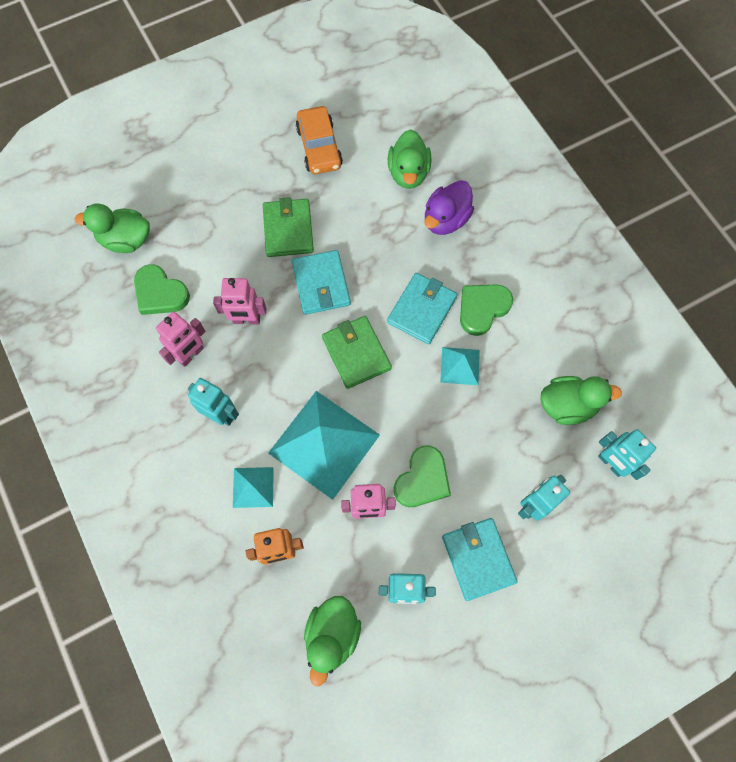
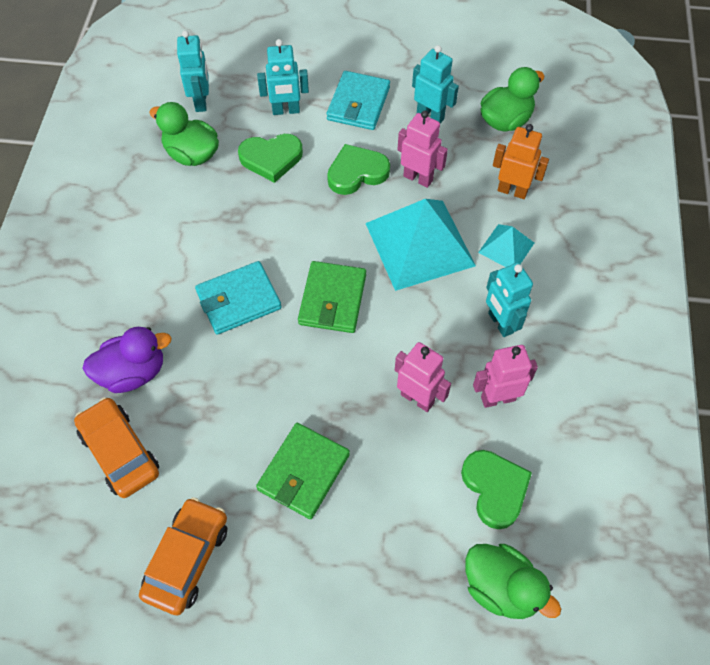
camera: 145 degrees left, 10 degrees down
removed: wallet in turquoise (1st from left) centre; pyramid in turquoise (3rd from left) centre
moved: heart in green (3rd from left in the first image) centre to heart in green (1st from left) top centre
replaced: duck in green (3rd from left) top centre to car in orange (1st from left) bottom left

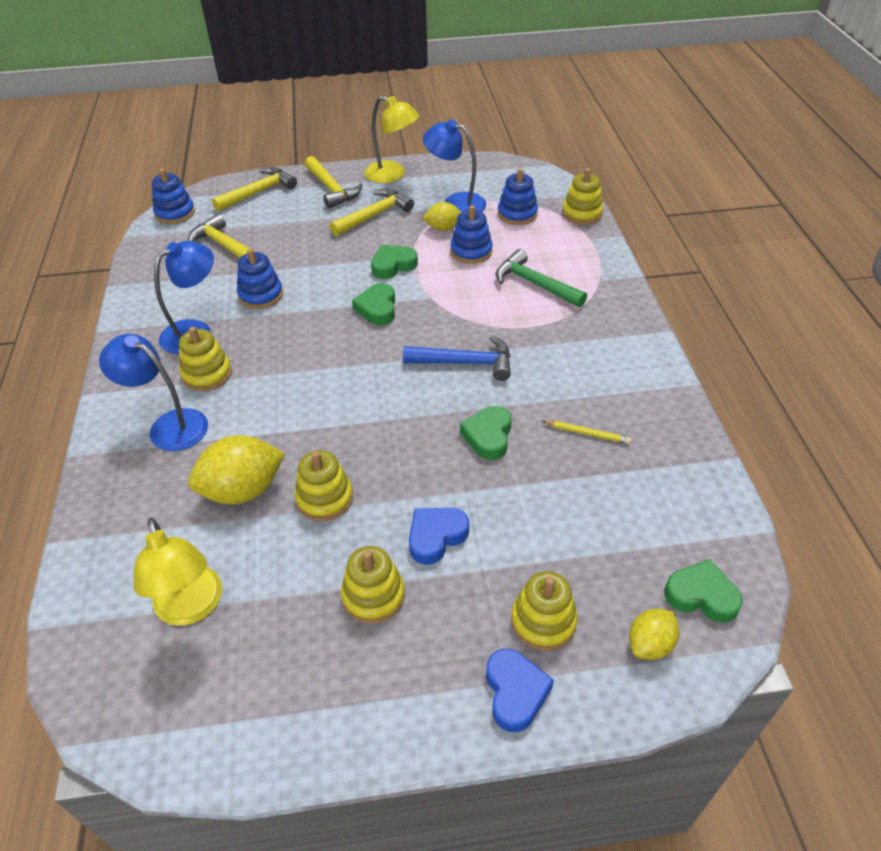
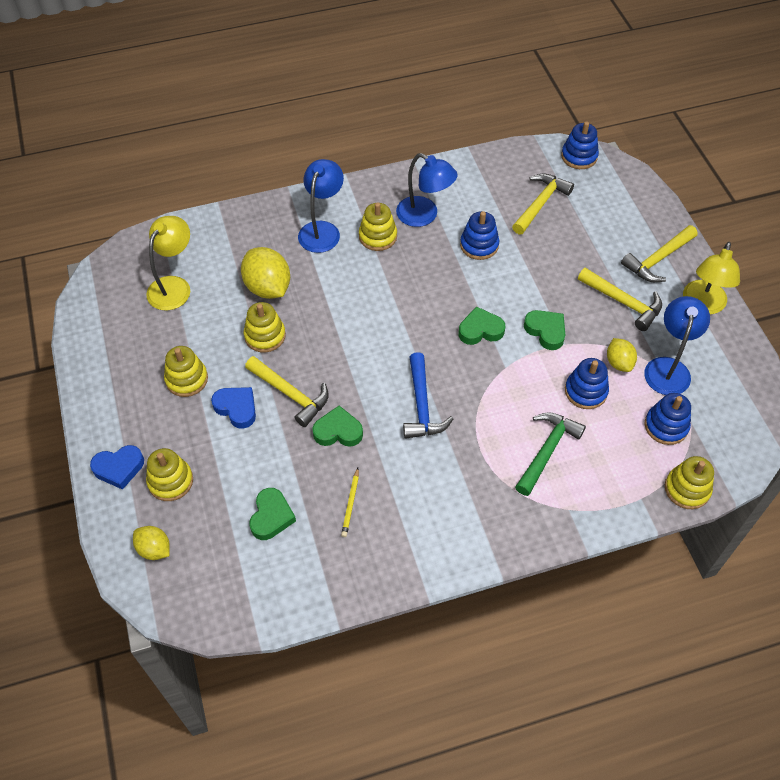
camera: 80 degrees right, 10 degrees up
moved: hammer in yellow (2nd from left in the first image) top left to hammer in yellow (1st from left) centre; heart in green (4th from left in the first image) bottom right to heart in green (1st from left) centre
turned: lamp in yellow (1st from left) bottom left = middle left 150 degrees clockwise

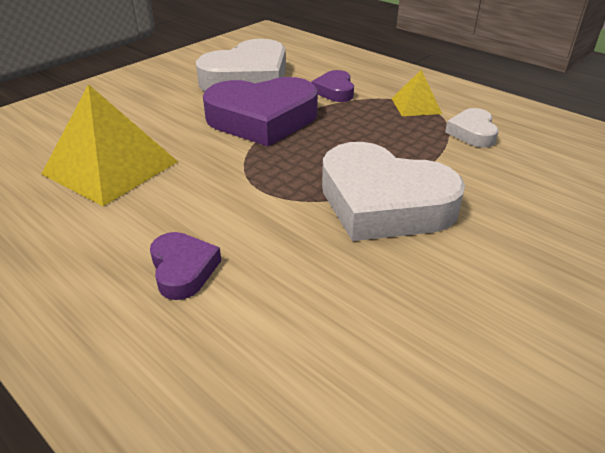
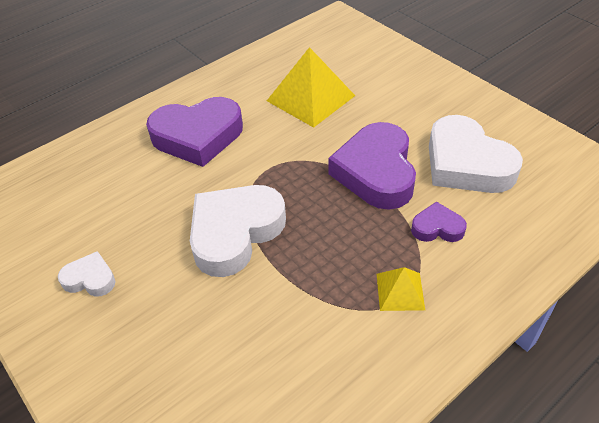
camera: 100 degrees right, 10 degrees up
moved: heart in white (3rd from left in the first image) top right to heart in white (1st from left) middle left
resized: heart in purple (1st from left) middle left = top left x2.07

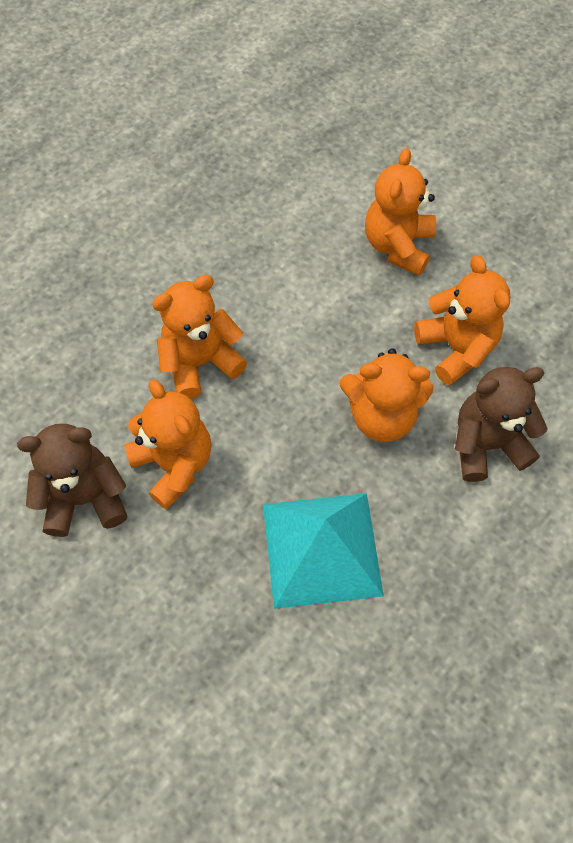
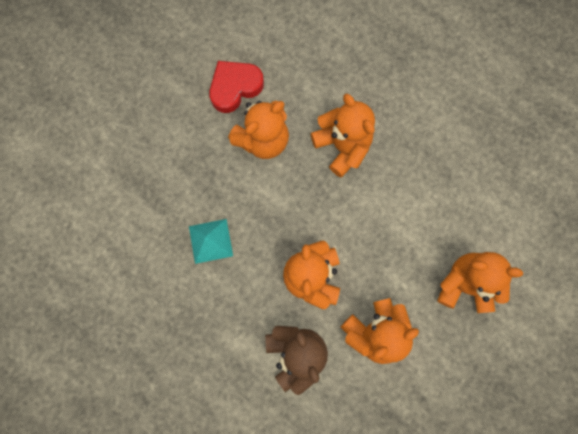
camera: 85 degrees right, 15 degrees up
replaced: teddy bear in brown (1st from left) middle left to heart in red top centre
resized: pyramid in turquoise centre = centre x0.54

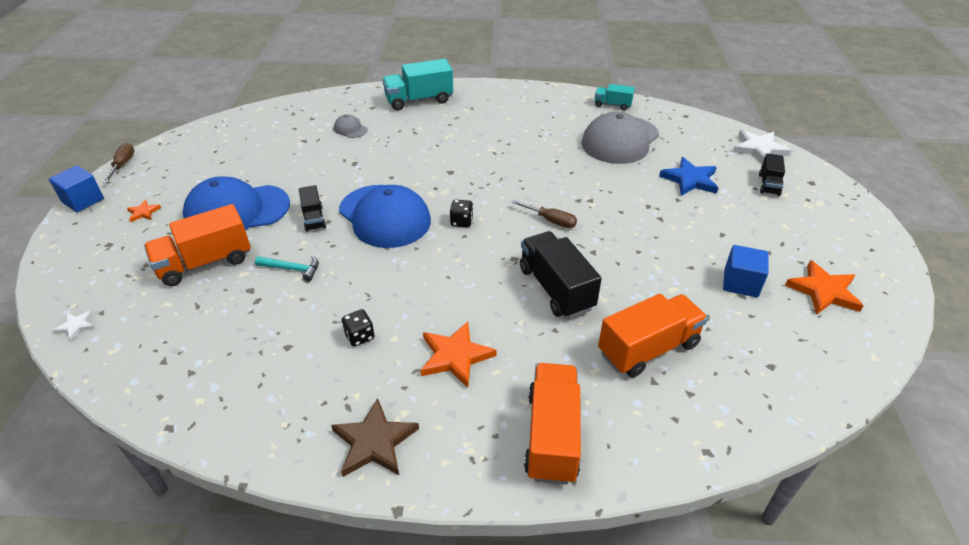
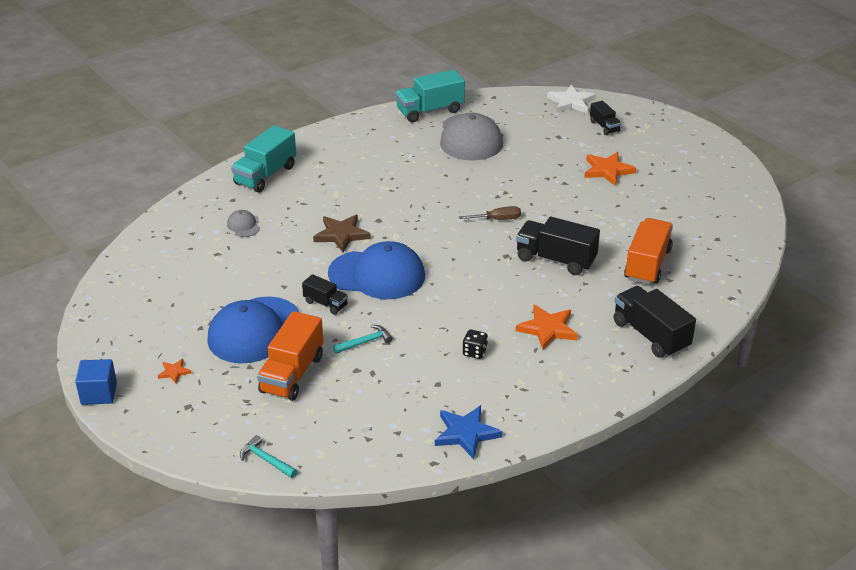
camera: 40 degrees left, 5 degrees down
removed: screwdriver in brown (1st from left) top left; dice in black (2nd from left) centre; cube in blue (2nd from left) middle right
moved: star in brown bottom centre to centre; star in blue top right to bottom centre; star in orange (3rd from left) middle right to top right
replaced: star in white (1st from left) middle left to hammer in turquoise (1st from left) bottom left
recoloured: truck in orange (2nd from left) bottom centre to truck in black (4th from left) middle right
turned: cap in grey (1st from left) top centre = middle left 60 degrees clockwise
resized: truck in turquoise (2nd from left) top centre = top centre x1.81

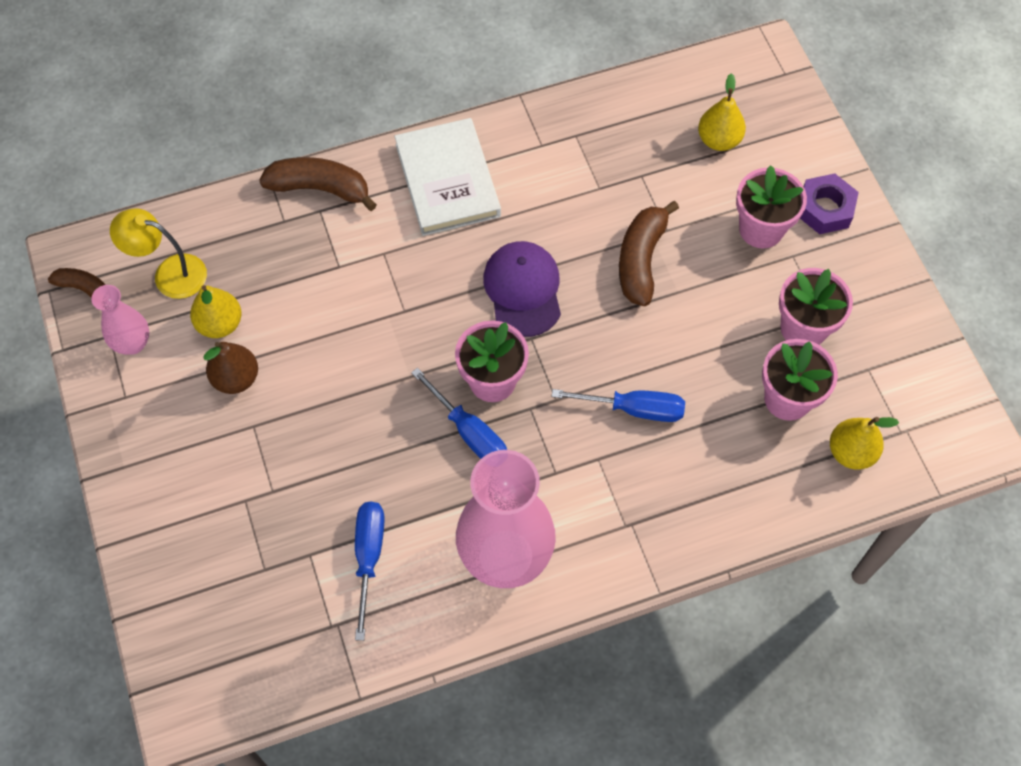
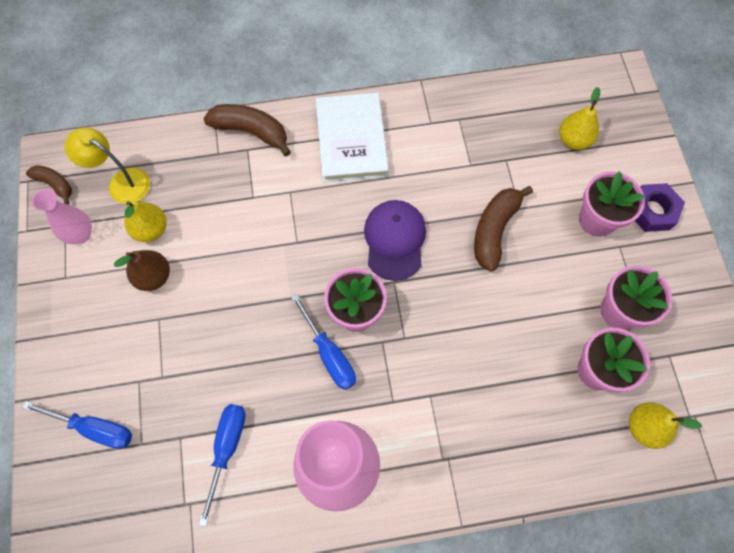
camera: 10 degrees right, 5 degrees up
moved: screwdriver in blue (3rd from left in the first image) centre to screwdriver in blue (1st from left) bottom left

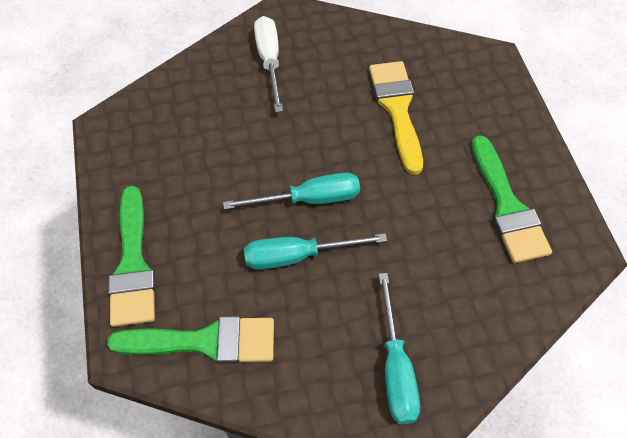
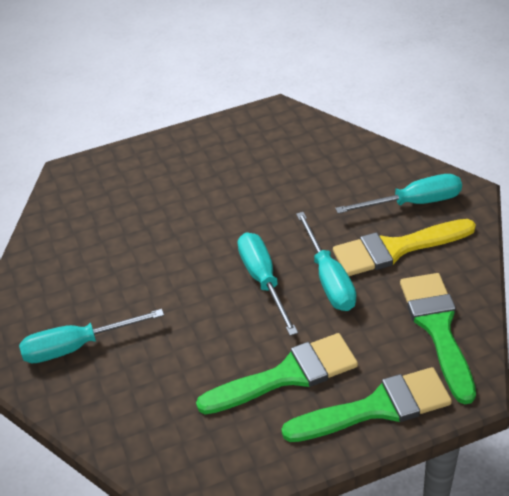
camera: 95 degrees left, 15 degrees down
moved: brush in yellow top centre to middle right; brush in green (3rd from left in the first image) middle right to brush in green (1st from left) bottom centre
recoloured: screwdriver in white top centre to screwdriver in turquoise (1st from left) bottom left

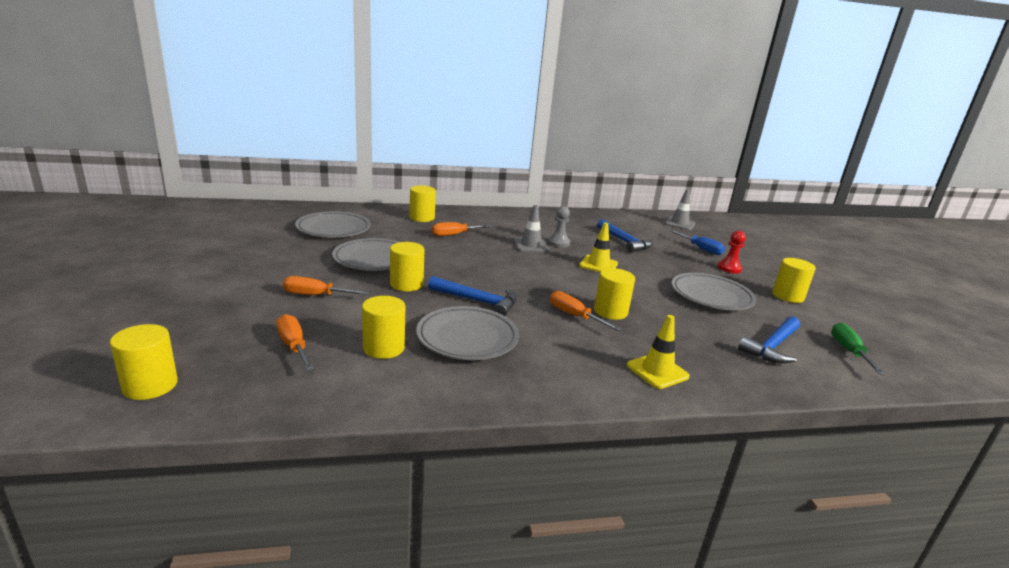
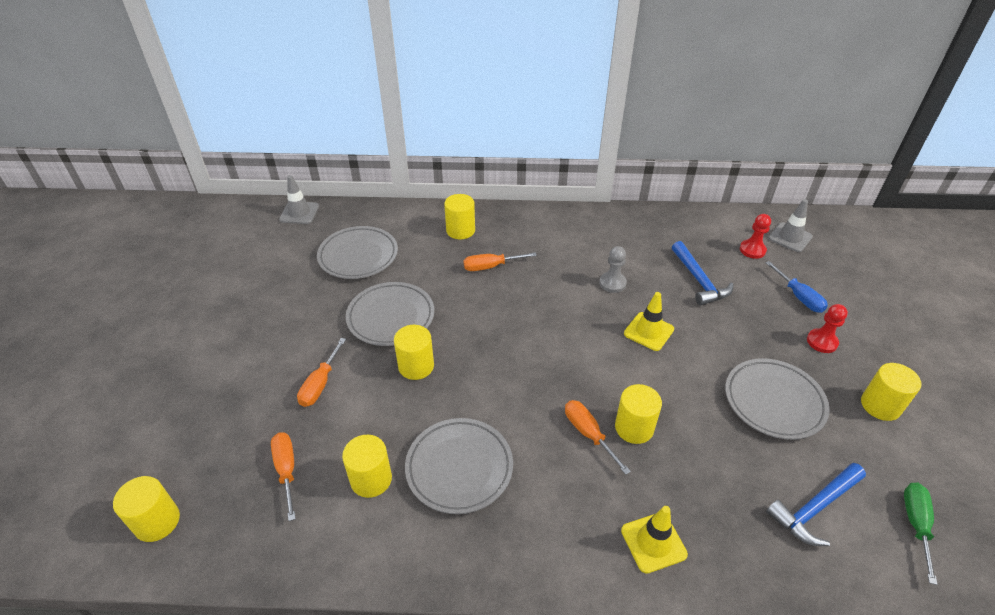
camera: 15 degrees right, 20 degrees up
removed: hammer in blue (1st from left) centre
added: pawn in red (1st from left) middle right
moved: traffic cone in grey (1st from left) centre to top left
turned: screwdriver in orange (2nd from left) middle left = middle left 90 degrees counterclockwise

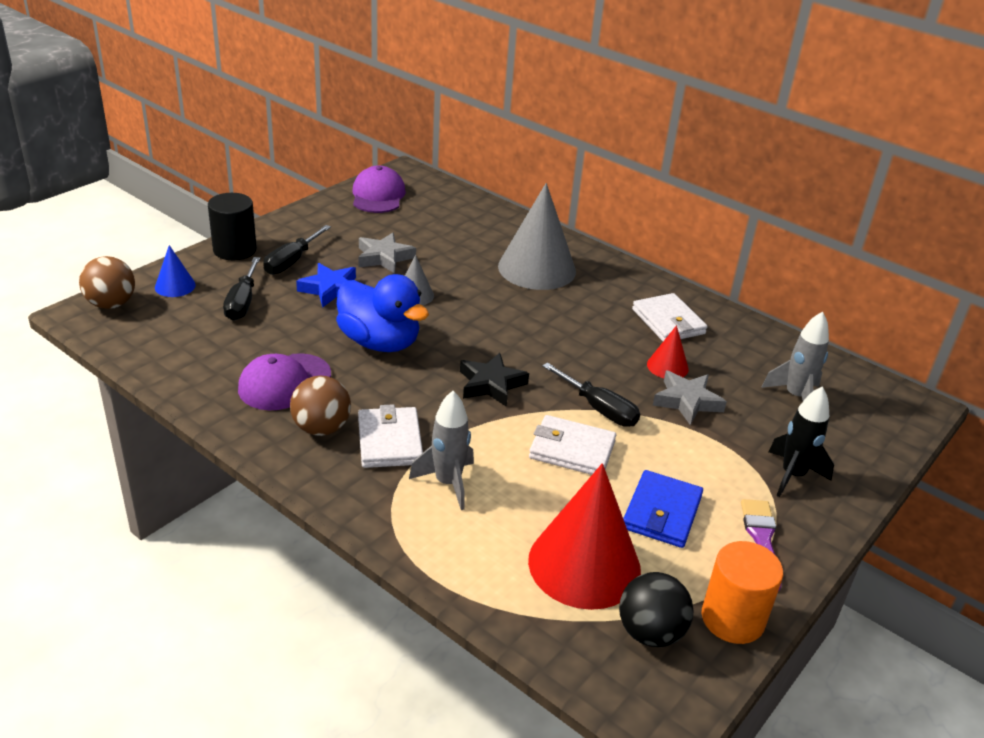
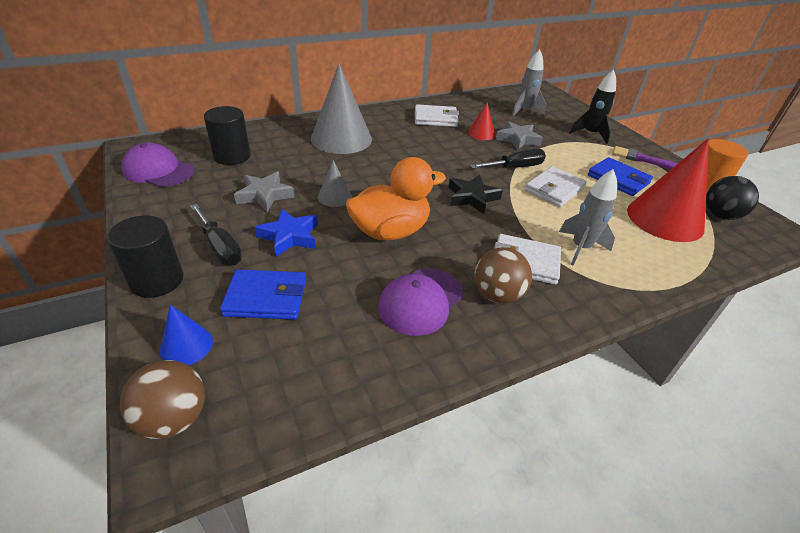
camera: 65 degrees left, 5 degrees up
added: cylinder in black (2nd from left) top left
replaced: screwdriver in black (1st from left) middle left to wallet in blue (1st from left) middle left
recoloured: duck in blue centre to duck in orange centre
turned: cap in purple (1st from left in the first image) middle left = centre 60 degrees clockwise

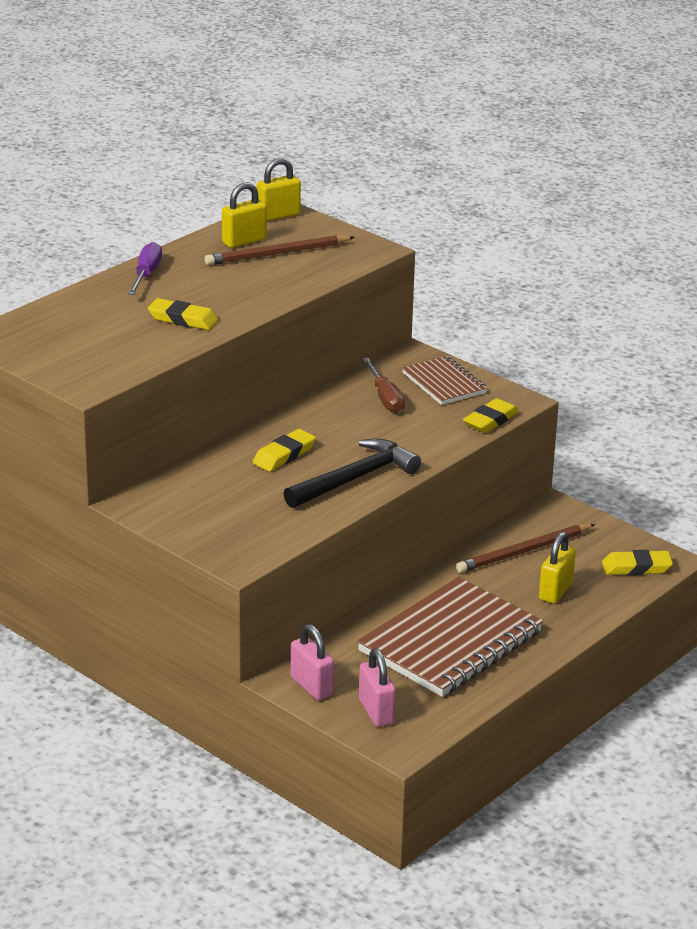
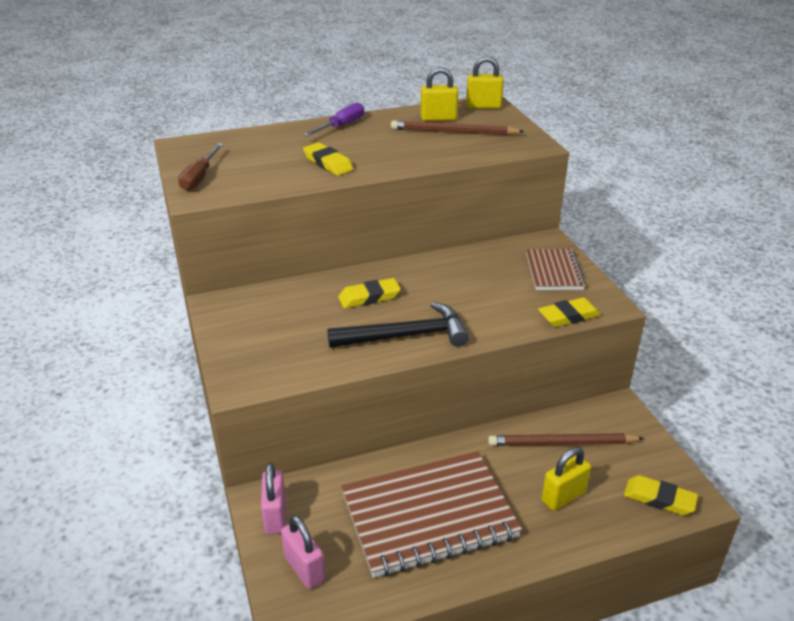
camera: 30 degrees right, 5 degrees up
moved: screwdriver in brown centre to top left
turned: padlock in pink (2nd from left) bottom centre = bottom centre 45 degrees counterclockwise

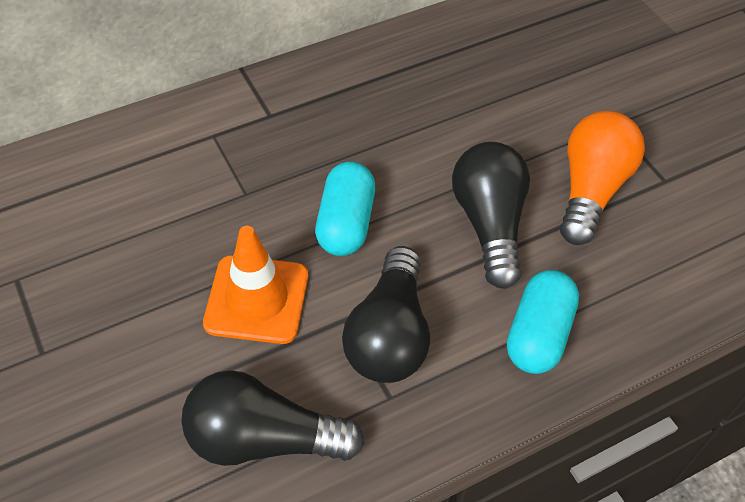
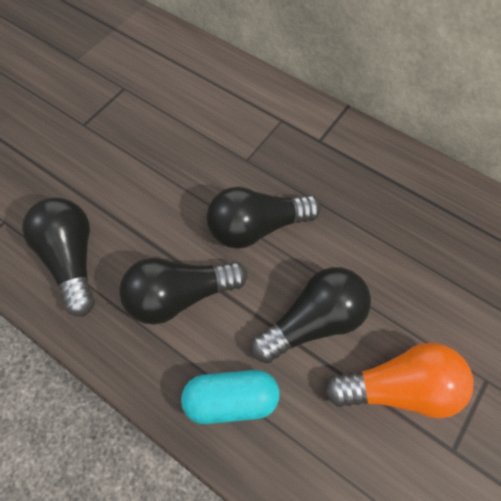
camera: 65 degrees right, 10 degrees up
removed: traffic cone in orange centre
replaced: capsule in turquoise (1st from left) centre to light bulb in black (3rd from left) centre

